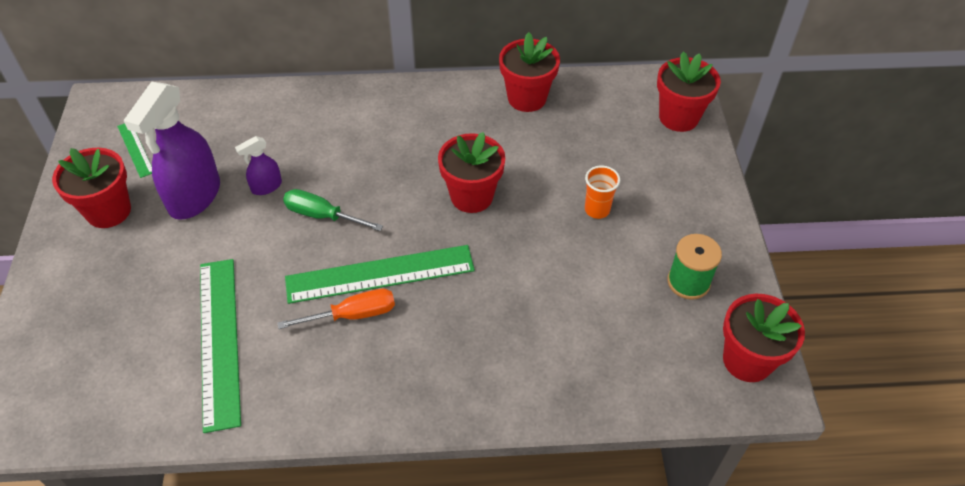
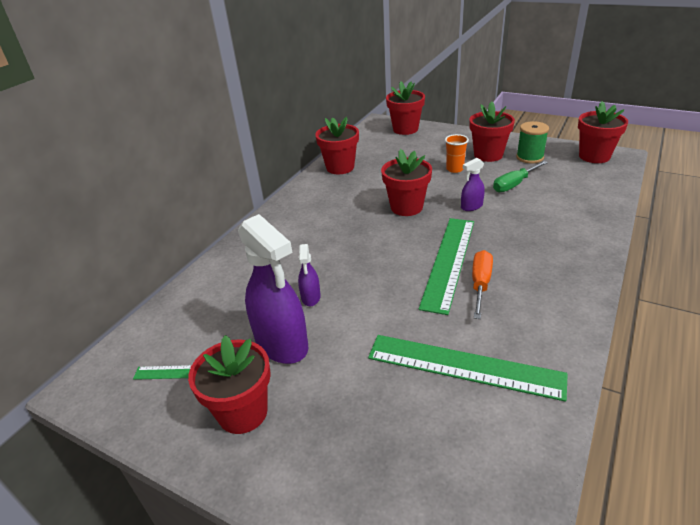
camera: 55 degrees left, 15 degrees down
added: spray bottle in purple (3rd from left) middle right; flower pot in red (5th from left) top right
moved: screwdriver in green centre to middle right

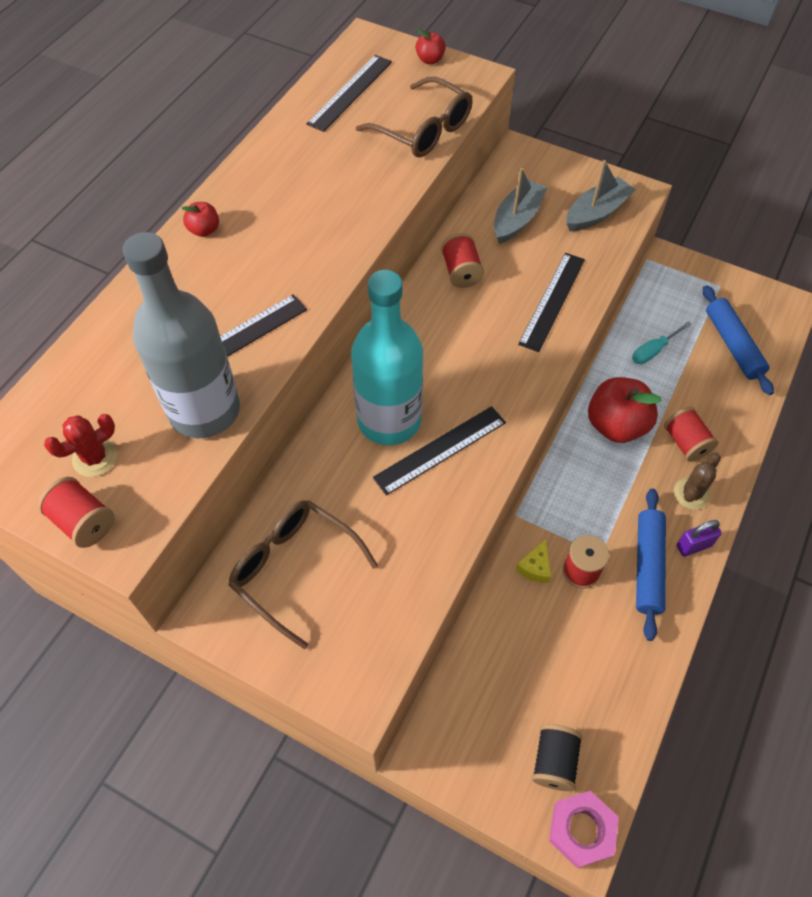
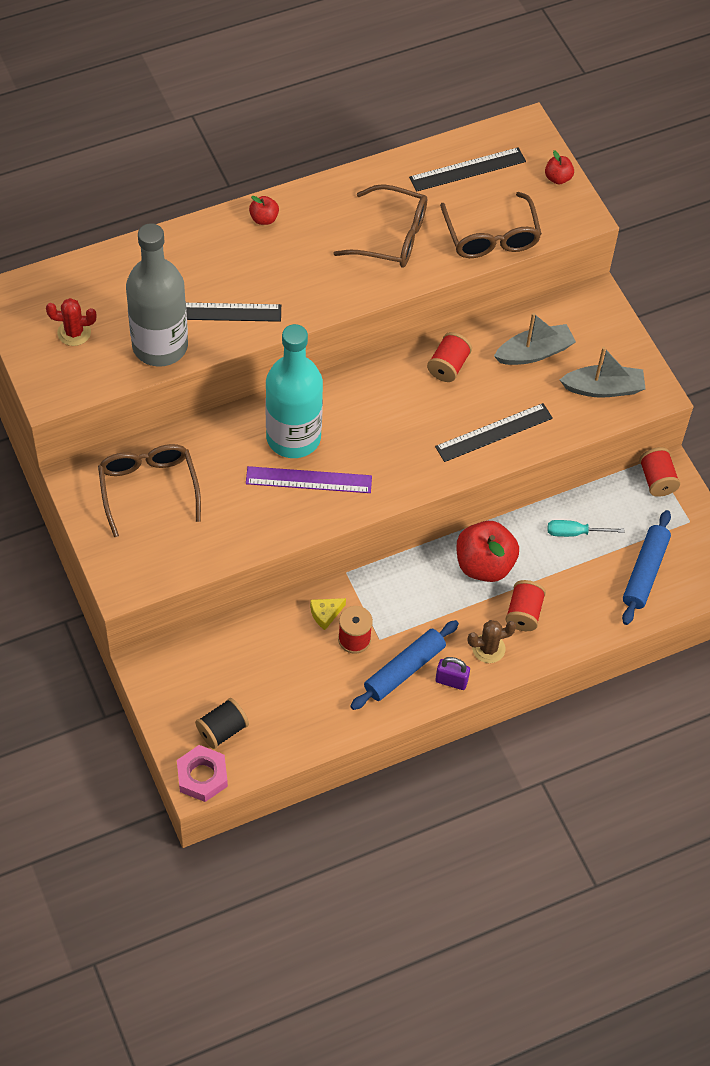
camera: 35 degrees right, 0 degrees up
added: glasses in brown (2nd from left) top centre
moved: spool in red (1st from left in the first image) middle left to spool in red (4th from left) middle right
recoloured: ruler in black (3rd from left) centre to ruler in purple centre

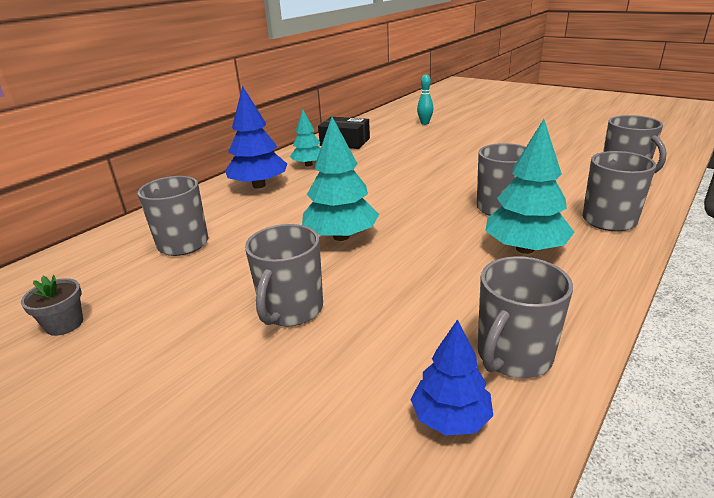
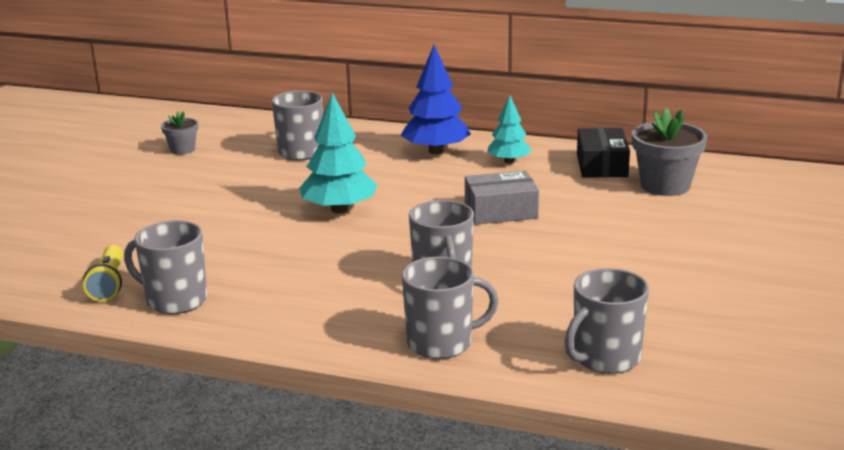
camera: 70 degrees right, 5 degrees down
removed: mug in grey (2nd from left) centre; bowling pin in turquoise top centre; tree in turquoise (3rd from left) middle right
added: box in grey centre; flower pot in grey (2nd from left) middle right
replaced: tree in blue (2nd from left) bottom centre to flashlight in yellow middle left

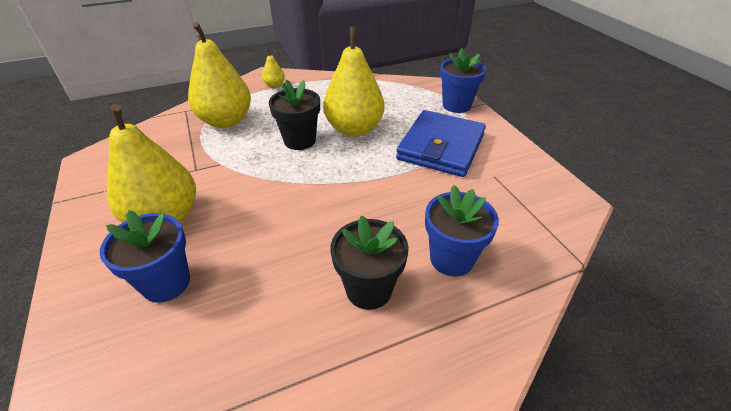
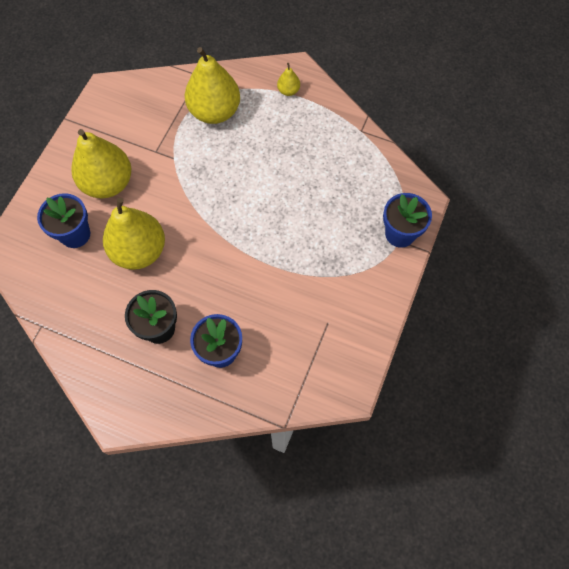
camera: 45 degrees right, 25 degrees up
removed: flower pot in black (1st from left) top centre; wallet in blue centre
moved: pear in yellow (4th from left in the first image) top centre to pear in yellow (2nd from left) middle left

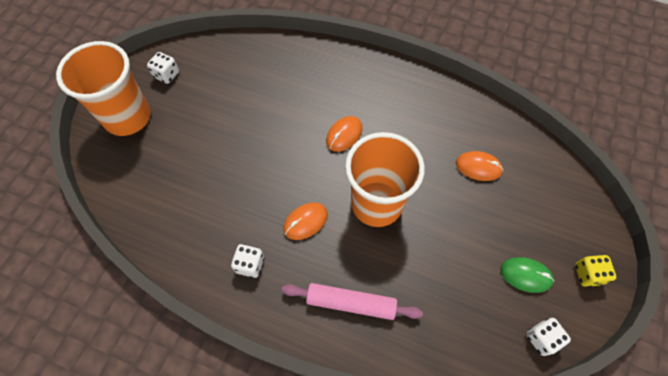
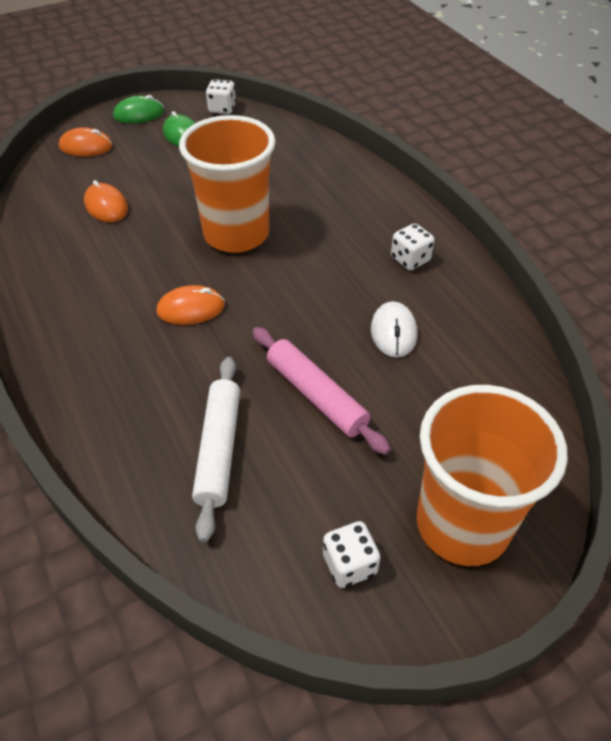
camera: 140 degrees left, 15 degrees down
added: rolling pin in white centre; mouse in white centre
moved: rolling pin in pink bottom centre to centre; mouse in orange (1st from left) centre to top left
replaced: dice in yellow bottom right to mouse in green (1st from left) top left

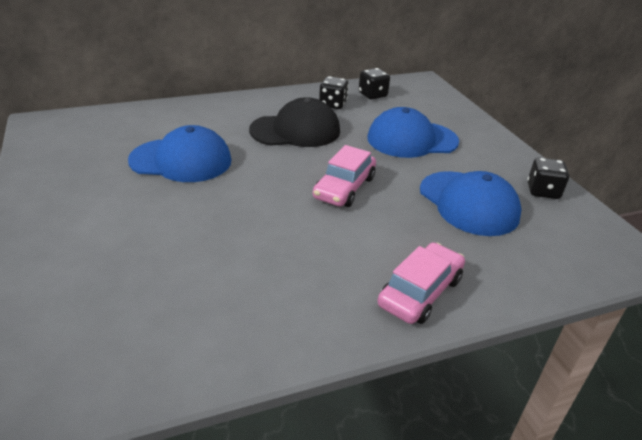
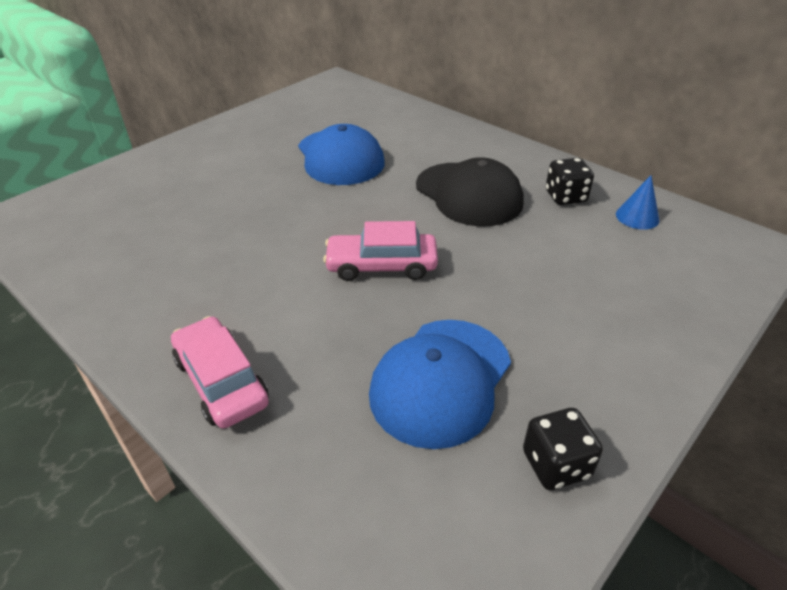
camera: 65 degrees right, 5 degrees up
removed: cap in blue (2nd from left) top centre
replaced: dice in black (2nd from left) top centre to cone in blue middle right
turned: car in pink (2nd from left in the first image) centre = middle left 135 degrees counterclockwise

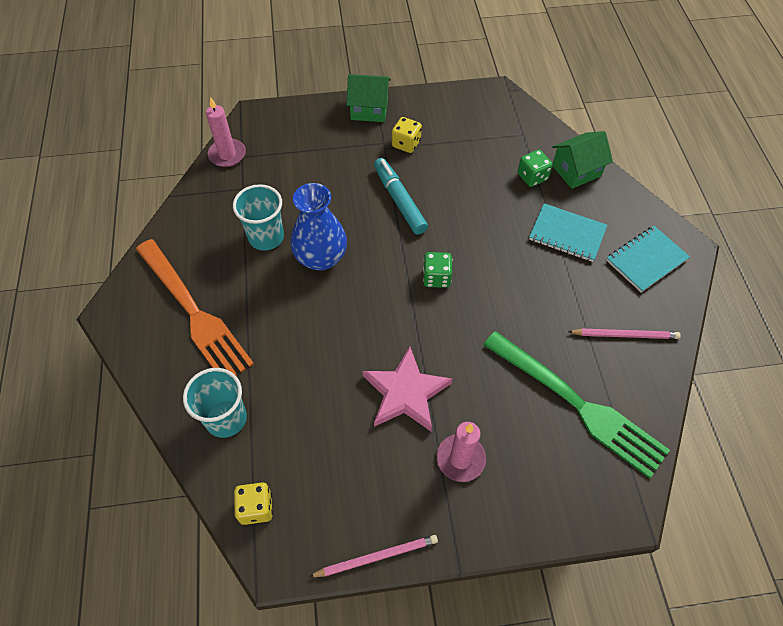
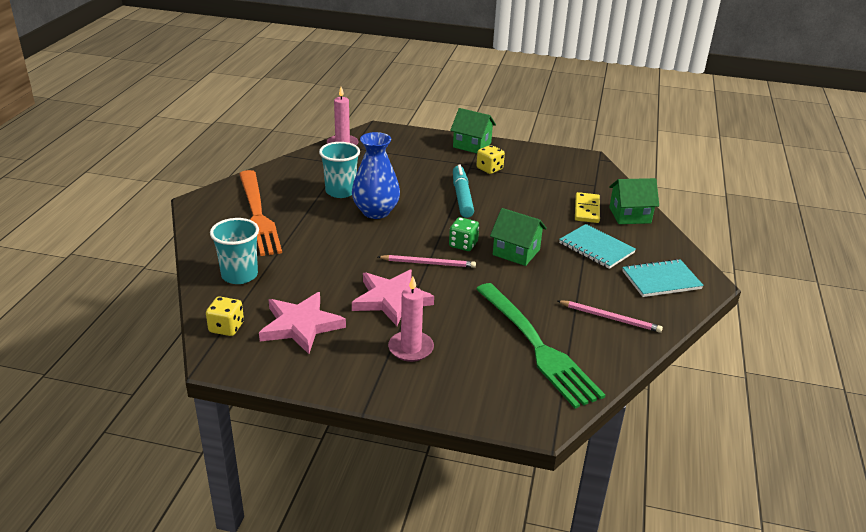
camera: 20 degrees right, 25 degrees down
added: star in pink (1st from left) centre; house in green (2nd from left) centre
moved: pencil in pink (1st from left) bottom centre to centre
replaced: dice in green (2nd from left) top right to domino in yellow middle right

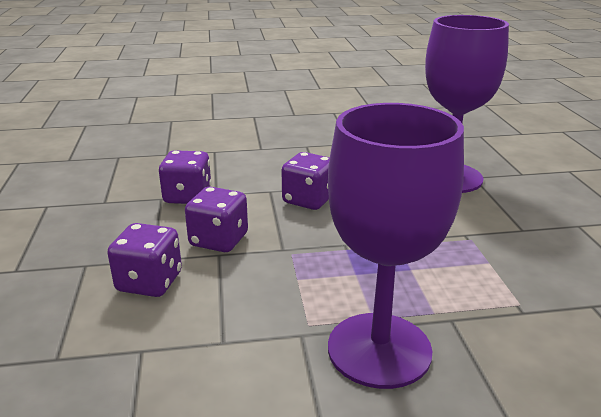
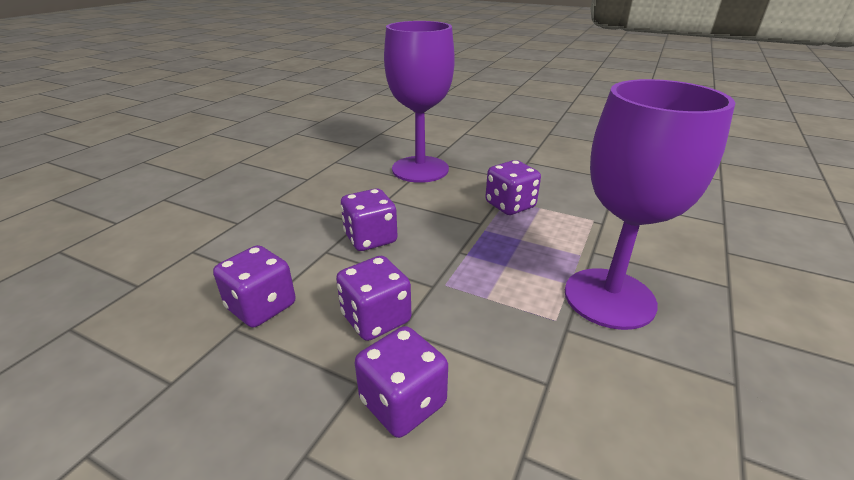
camera: 55 degrees left, 5 degrees up
added: dice in purple (5th from left) centre

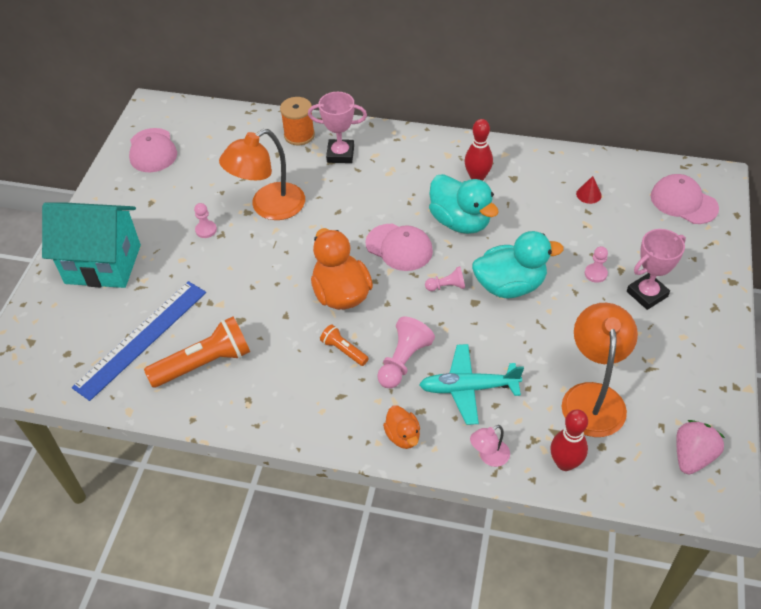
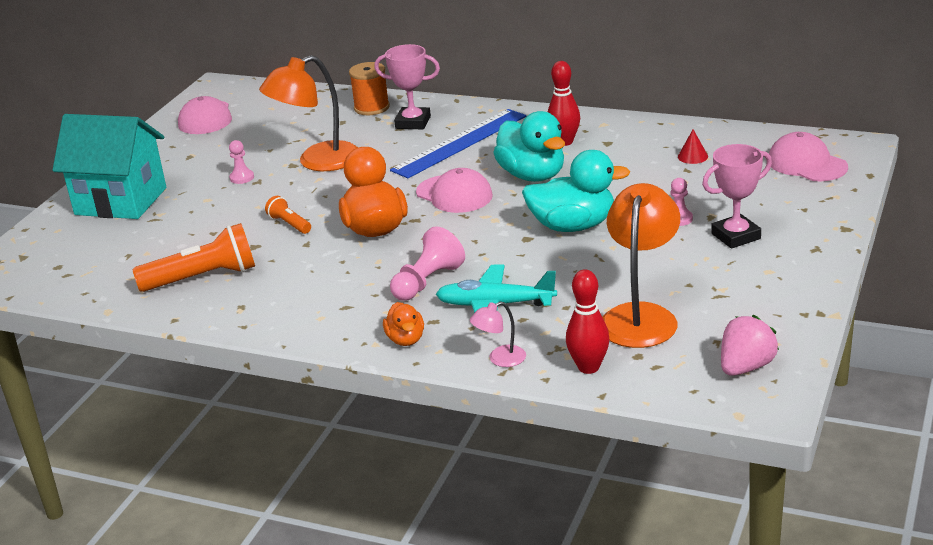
camera: 10 degrees right, 20 degrees down
removed: pawn in pink (3rd from left) centre
moved: ruler in blue middle left to top centre; flashlight in orange (2nd from left) centre to middle left

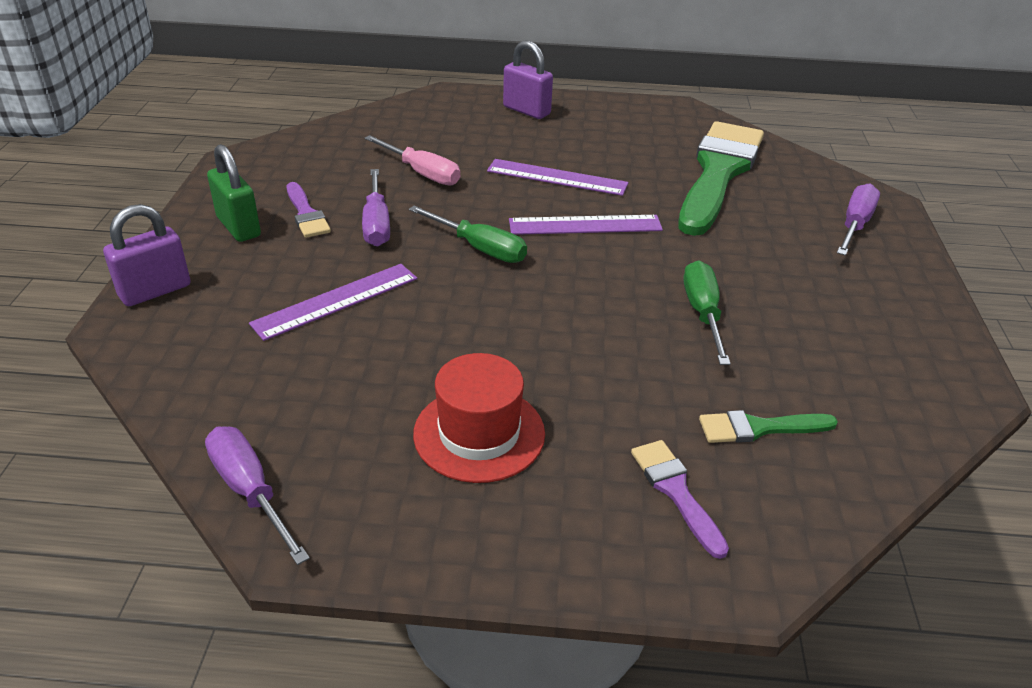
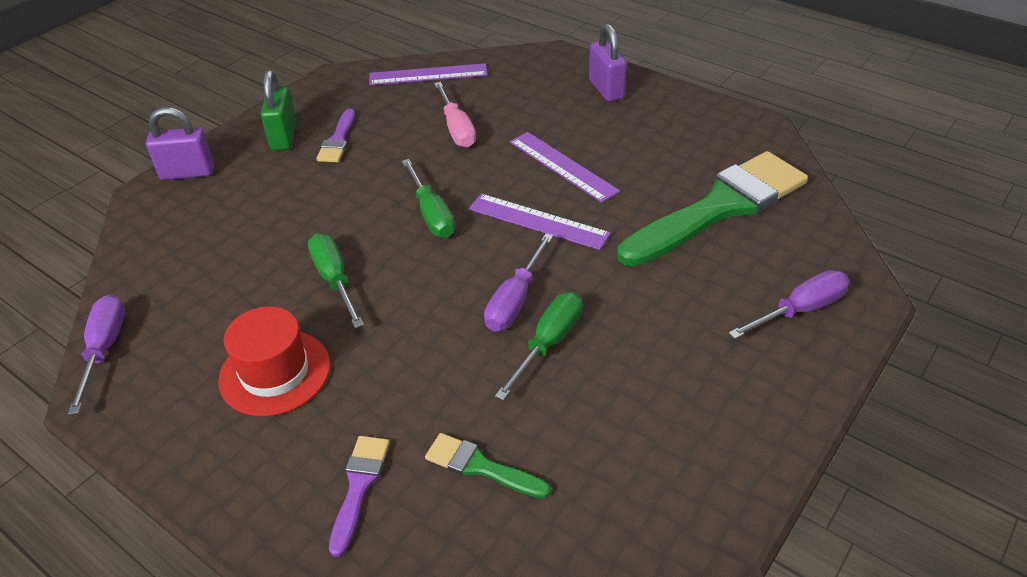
camera: 35 degrees right, 5 degrees up
added: screwdriver in green (1st from left) middle left
moved: ruler in purple (1st from left) middle left to top centre; screwdriver in purple (2nd from left) top centre to centre

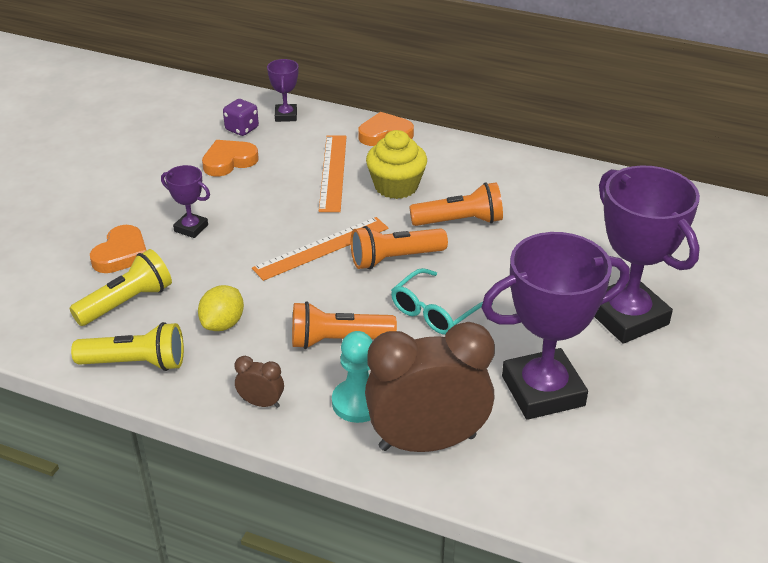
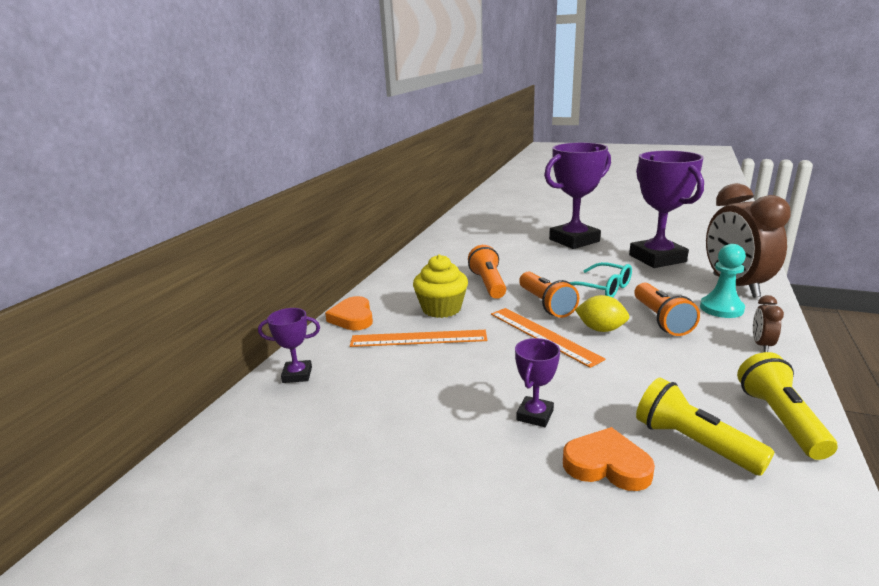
camera: 90 degrees left, 15 degrees down
removed: heart in orange (2nd from left) top left; dice in purple top left
moved: lemon in yellow middle left to middle right

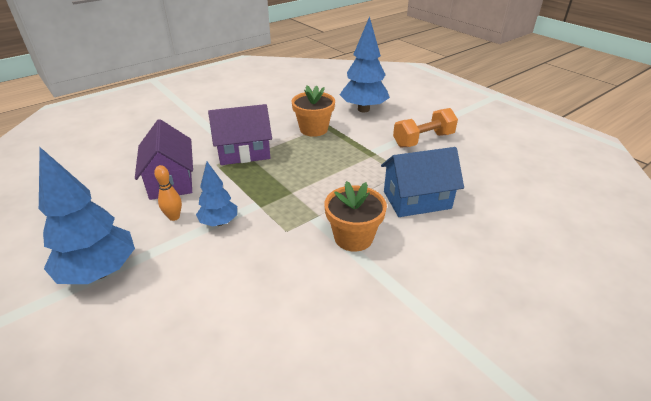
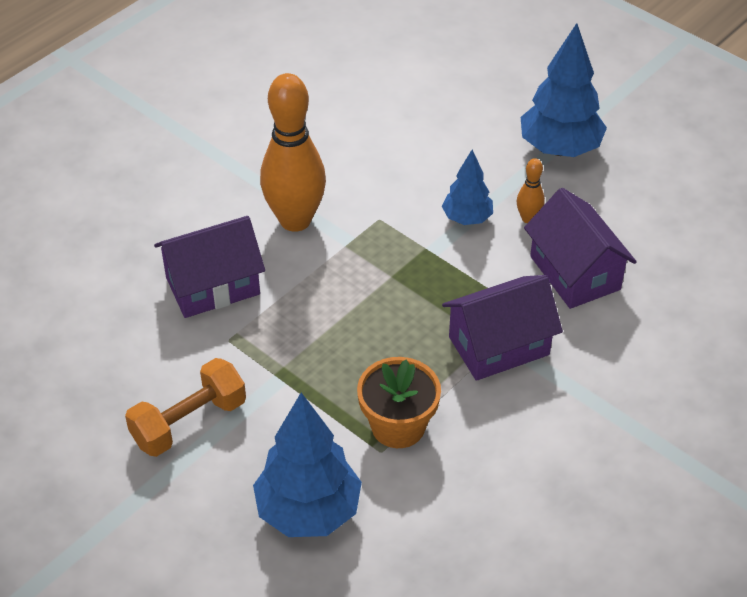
camera: 170 degrees right, 10 degrees up
replaced: flower pot in orange (2nd from left) centre to bowling pin in orange (1st from left) top centre
recoloured: house in blue centre to house in purple (1st from left) middle left

